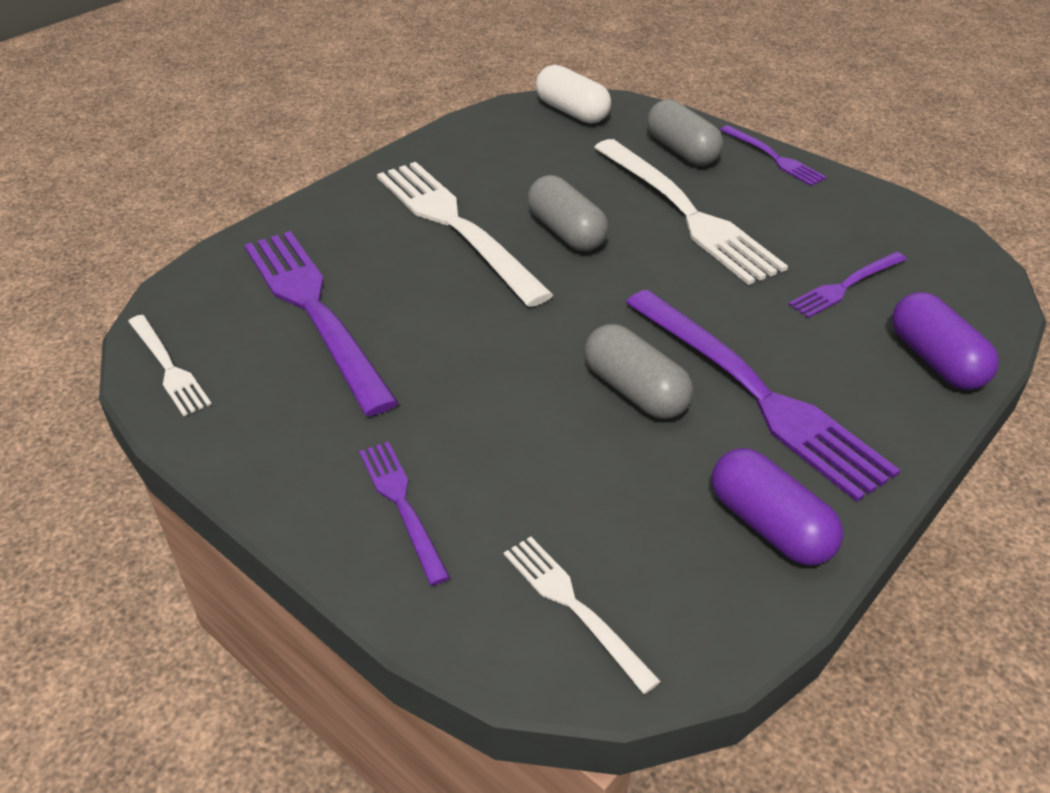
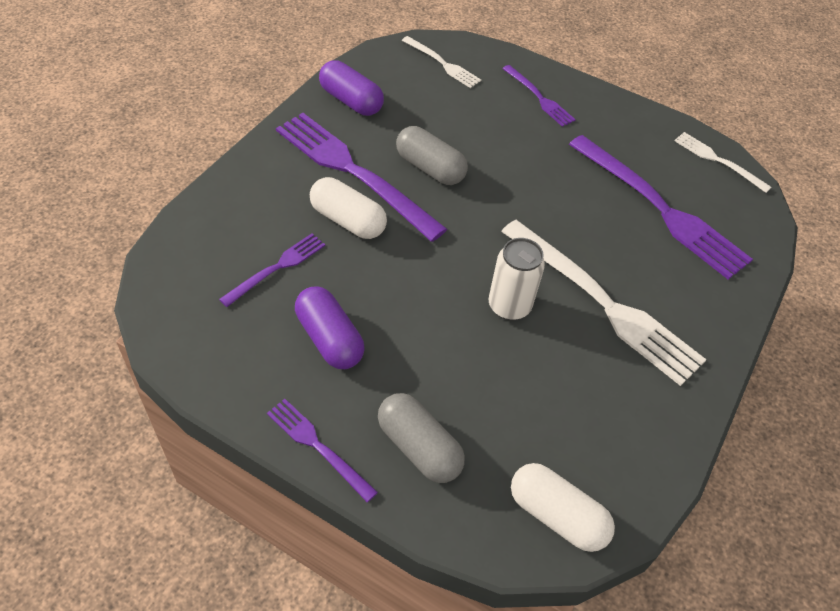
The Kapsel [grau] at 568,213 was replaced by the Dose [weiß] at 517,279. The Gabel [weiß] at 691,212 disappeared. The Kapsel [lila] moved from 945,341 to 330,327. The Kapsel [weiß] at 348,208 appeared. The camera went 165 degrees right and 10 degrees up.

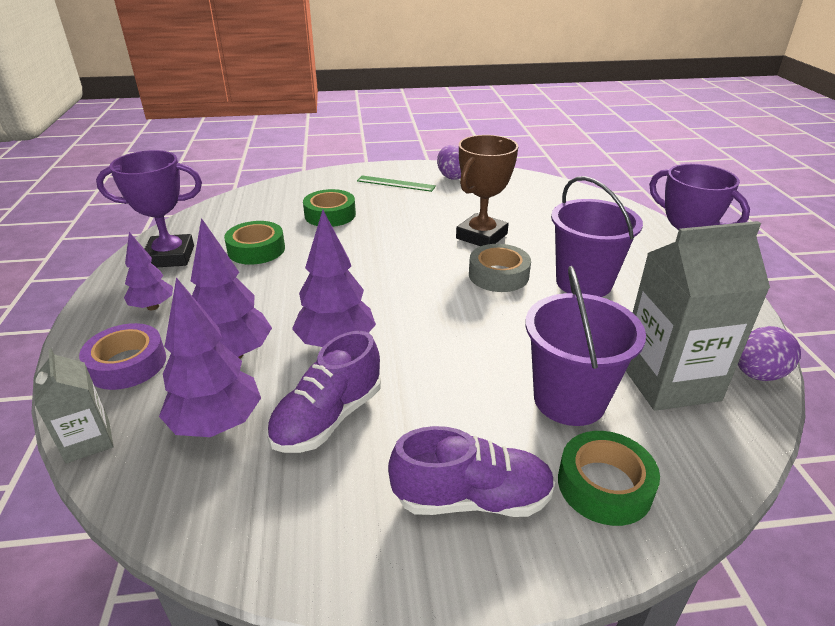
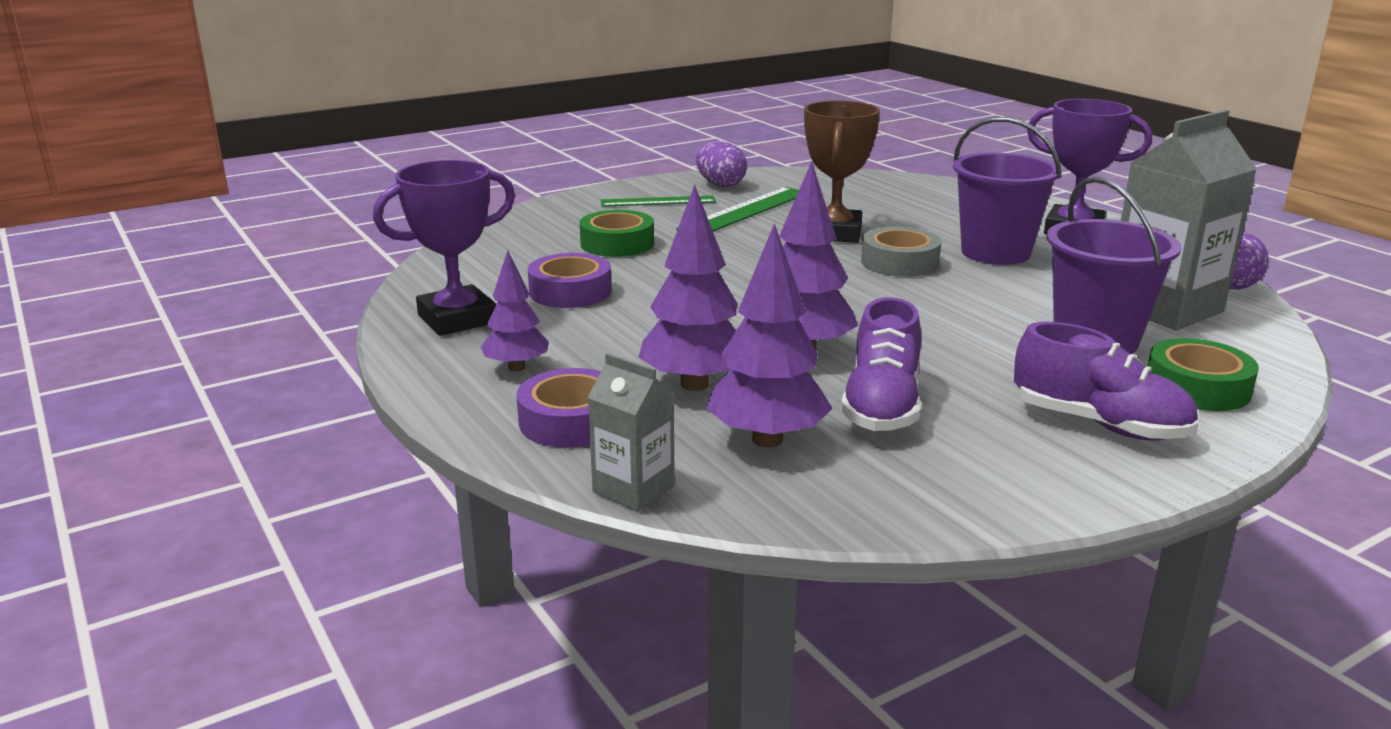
The Klebeband [grün] at 254,243 became the Klebeband [lila] at 570,280. The Schuh [lila] at 471,471 turned 60 degrees clockwise. The Lineal [grün] at 737,209 appeared. The camera went 25 degrees left and 10 degrees down.

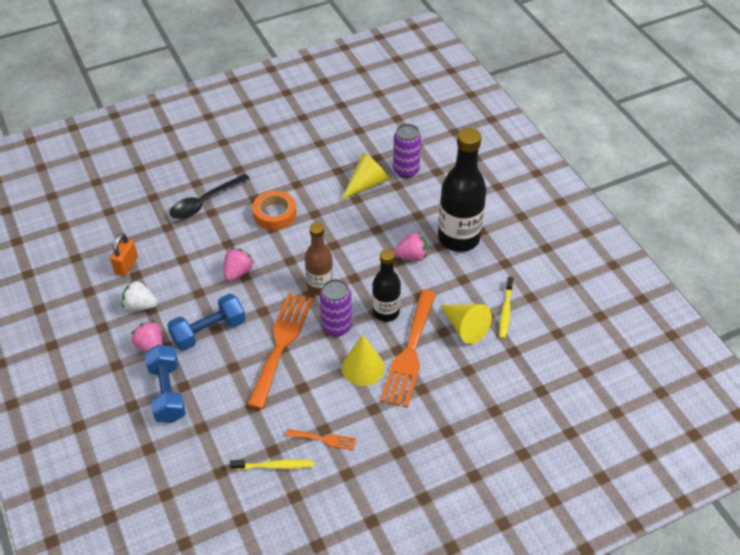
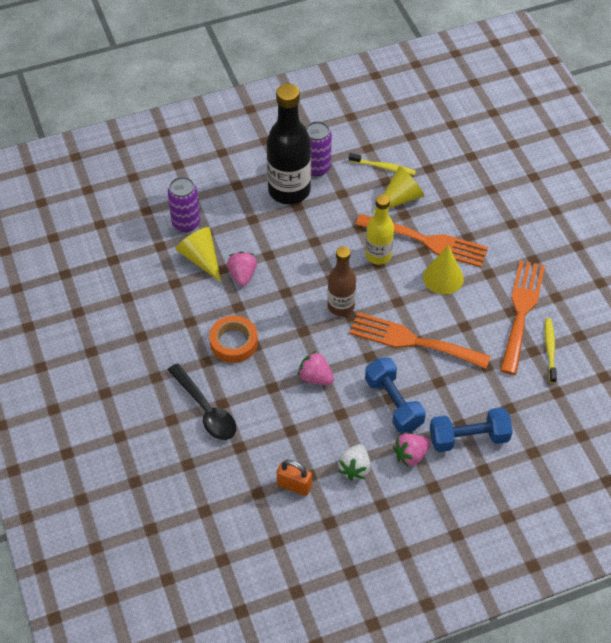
The Gabel [orange] at 320,439 changed to 2.16 times the size. The Dose [lila] moved from 336,308 to 319,148. The Flasche [schwarz] at 386,285 became the Flasche [gelb] at 379,229. The Erdbeere [rosa] moved from 410,246 to 242,269. The camera went 85 degrees left and 5 degrees up.

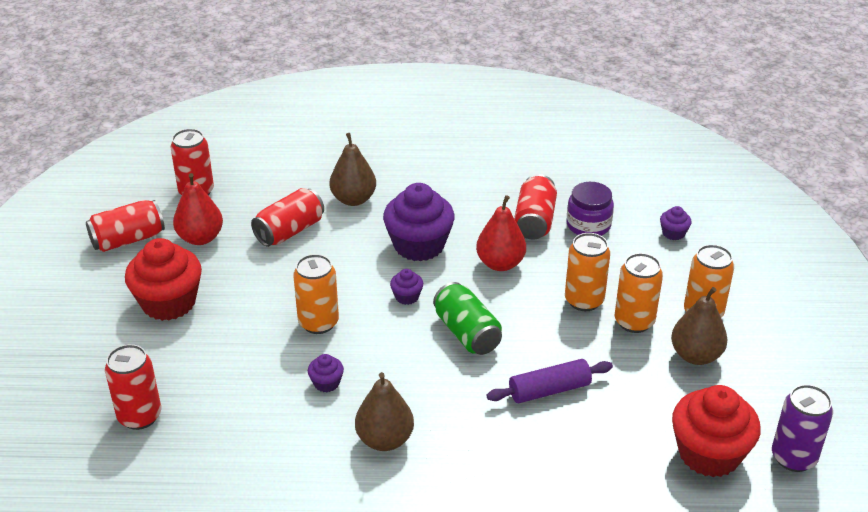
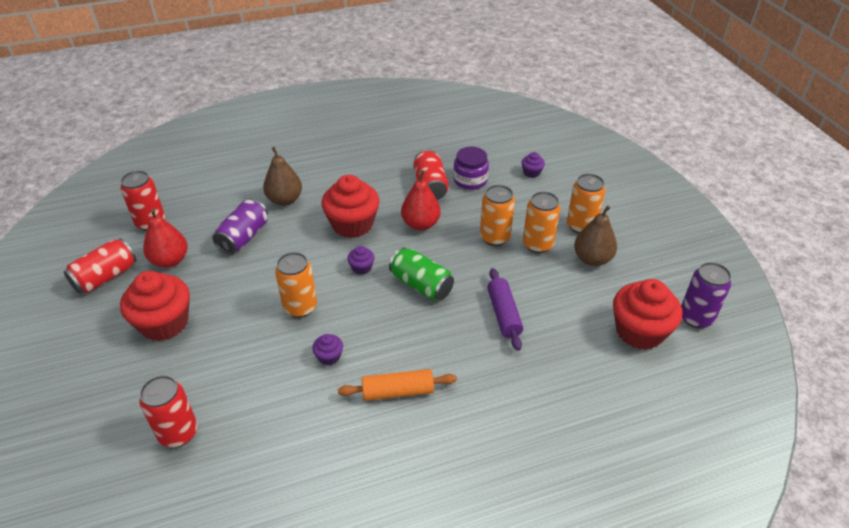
The Dose [rot] at 287,217 became the Dose [lila] at 240,227. The Birne [braun] at 384,411 was replaced by the Nudelholz [orange] at 397,385. The Muffin [lila] at 418,222 became the Muffin [rot] at 350,206. The Nudelholz [lila] at 550,381 turned 60 degrees counterclockwise. The camera went 20 degrees left and 5 degrees up.

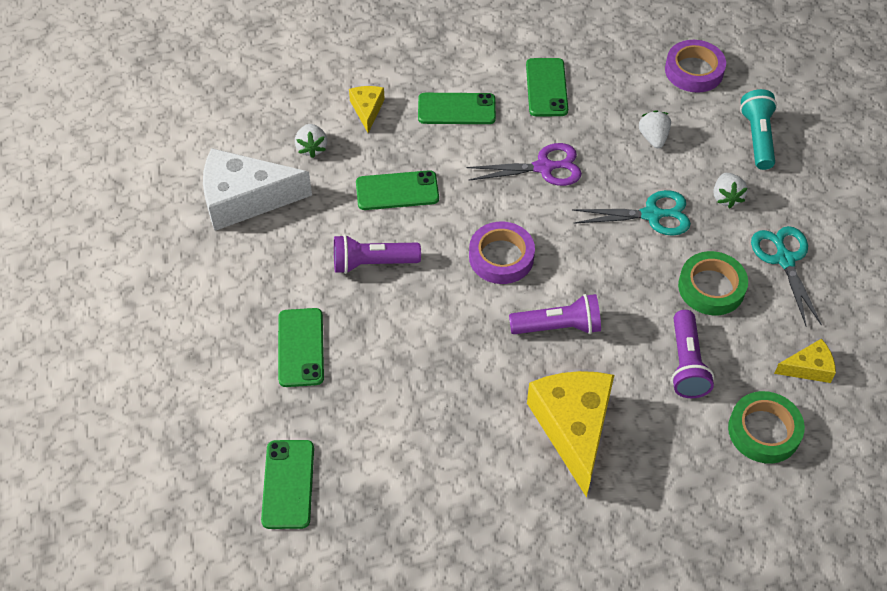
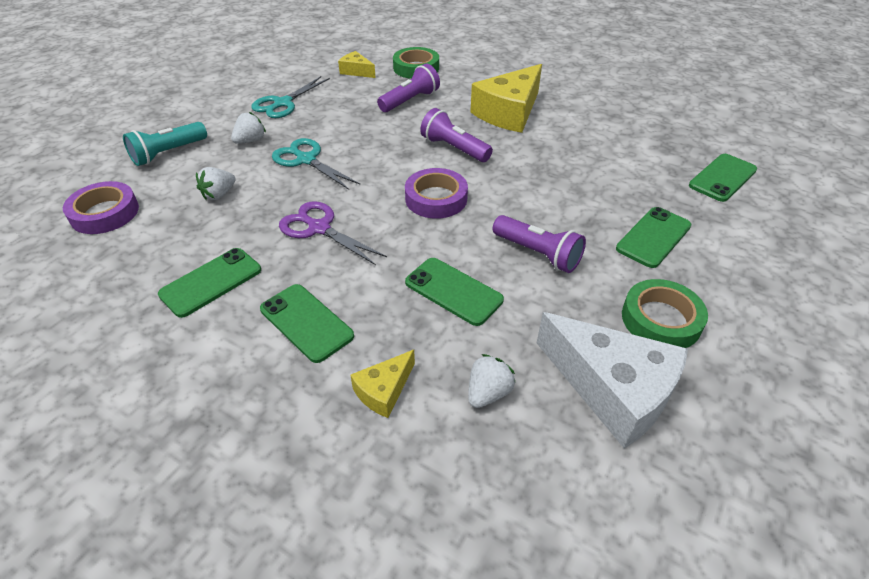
The Klebeband [grün] moved from 713,283 to 665,313. The camera went 135 degrees left and 10 degrees down.

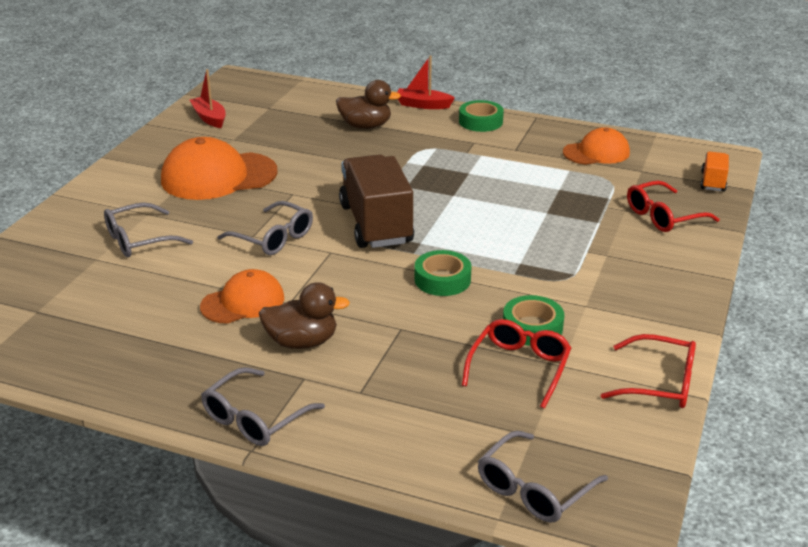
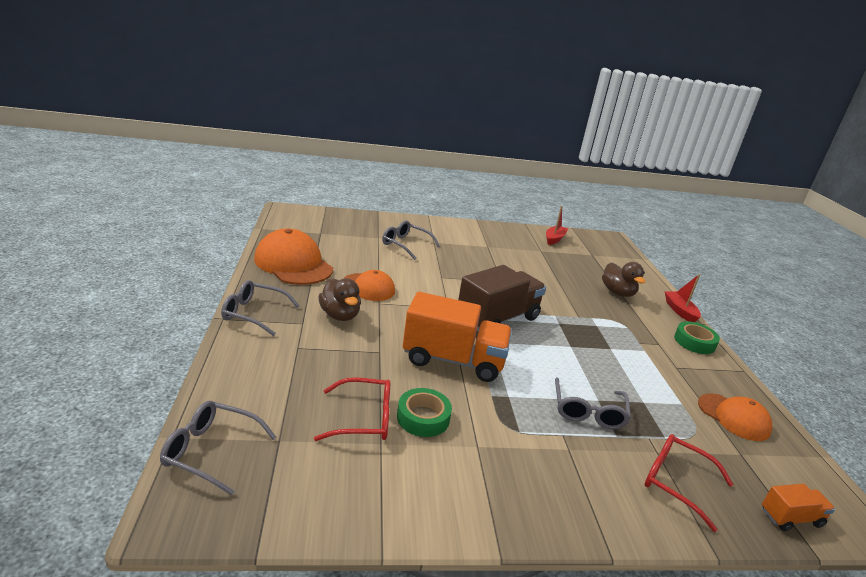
The Kappe [orange] moved from 219,168 to 293,257. The Brille [grau] moved from 265,228 to 593,403. The Klebeband [grün] at 443,273 was replaced by the Lastwagen [orange] at 457,337. The Brille [rot] at 648,371 disappeared. The camera went 60 degrees right and 5 degrees down.

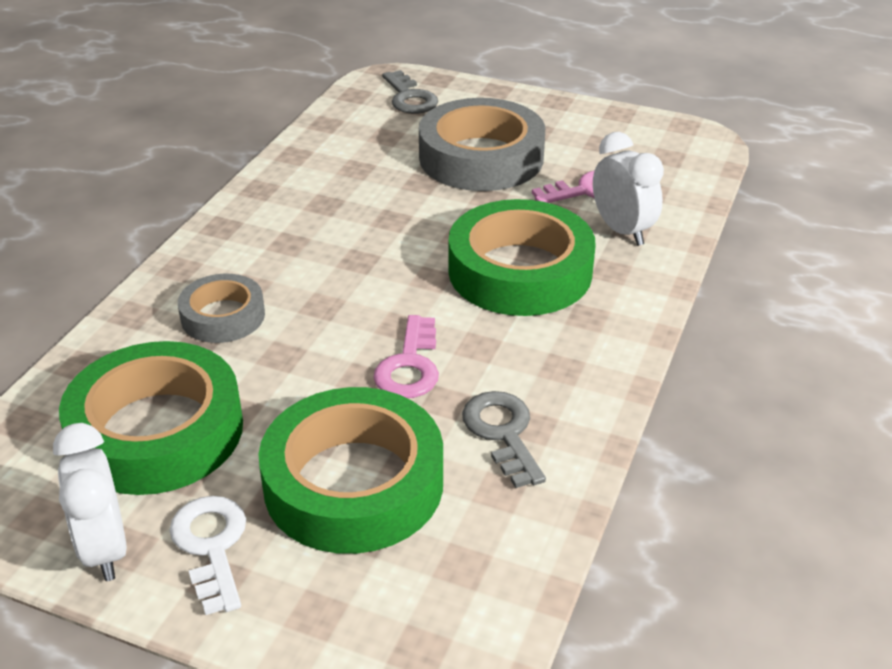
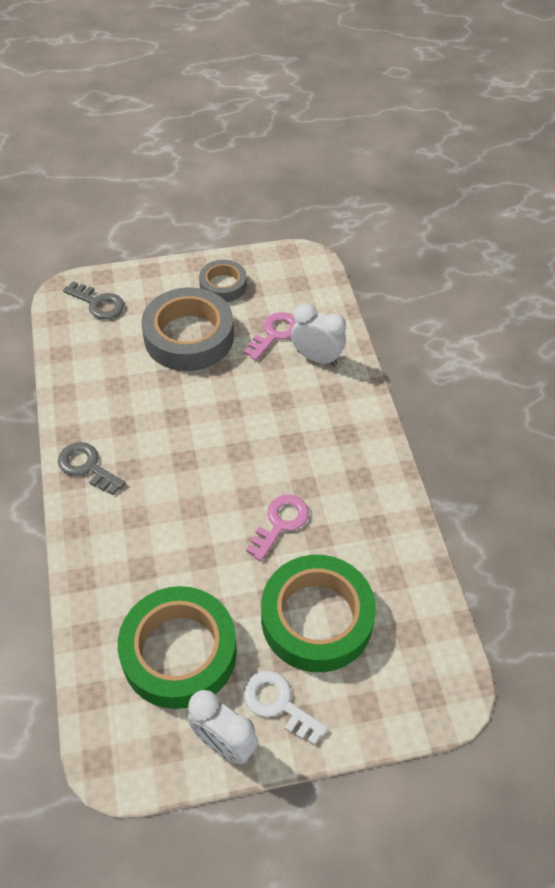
The Klebeband [grau] moved from 221,308 to 223,281. The Schlüssel [rosa] at 406,356 turned 120 degrees counterclockwise. The Klebeband [grün] at 522,257 disappeared. The Schlüssel [grau] moved from 504,439 to 92,468. The camera went 35 degrees left and 15 degrees up.

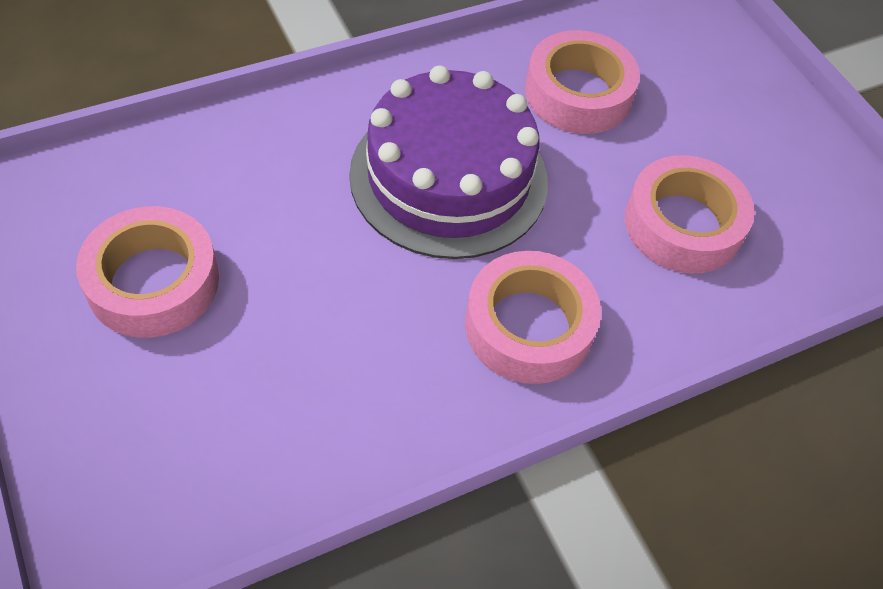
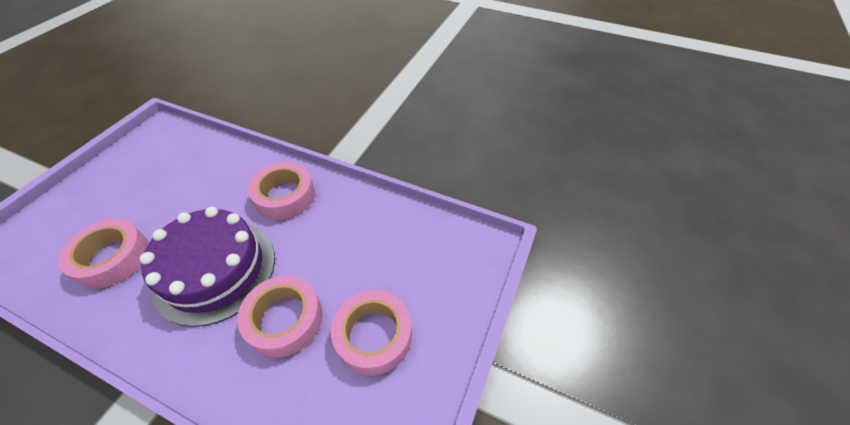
The Klebeband [rosa] moved from 689,214 to 280,316. The camera went 125 degrees left and 5 degrees down.

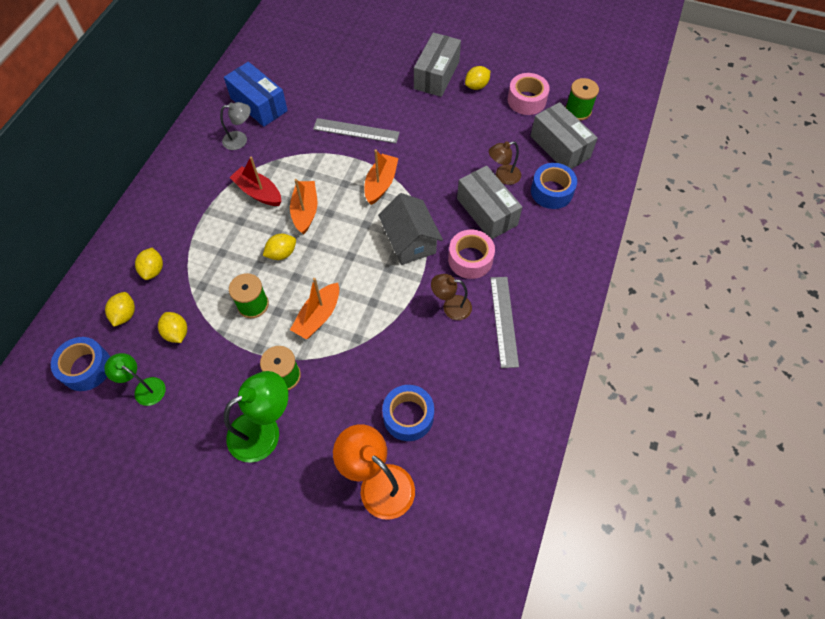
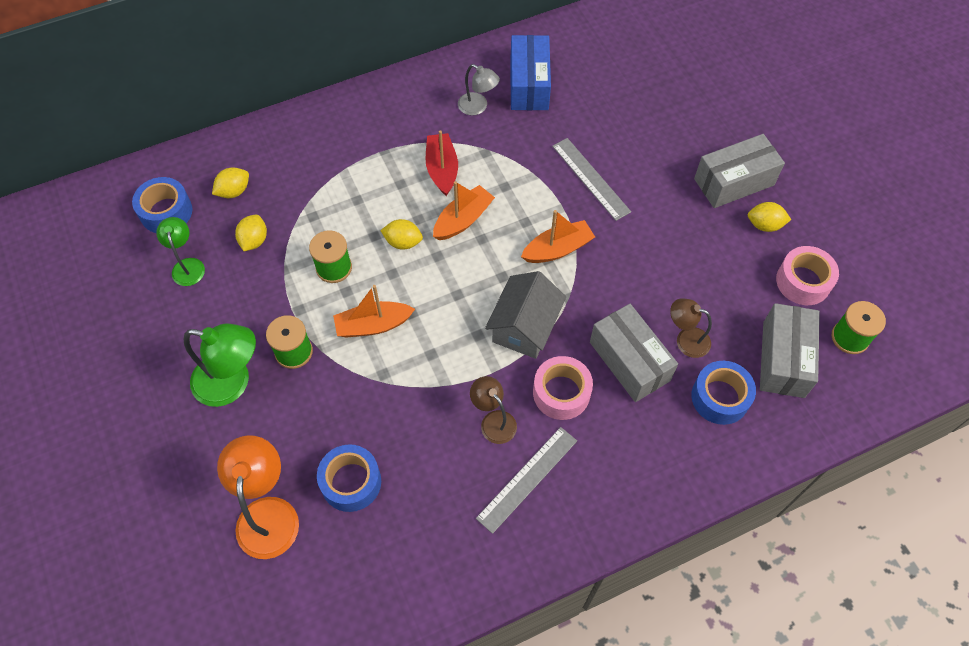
The Zitrone [gelb] at 149,263 disappeared. The Schachtel [grau] at 489,202 turned 45 degrees counterclockwise. The camera went 45 degrees right and 0 degrees up.

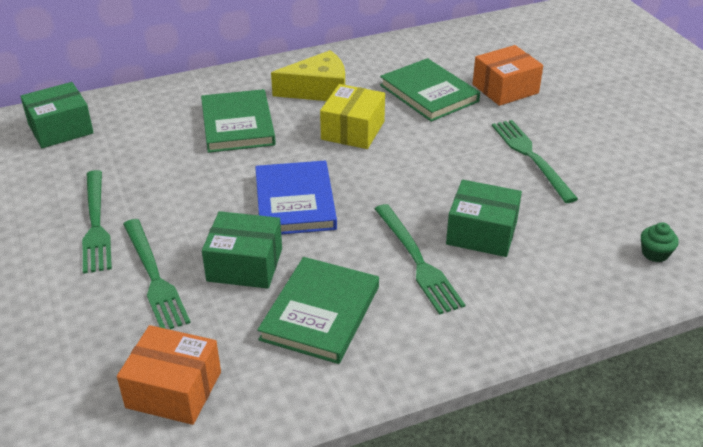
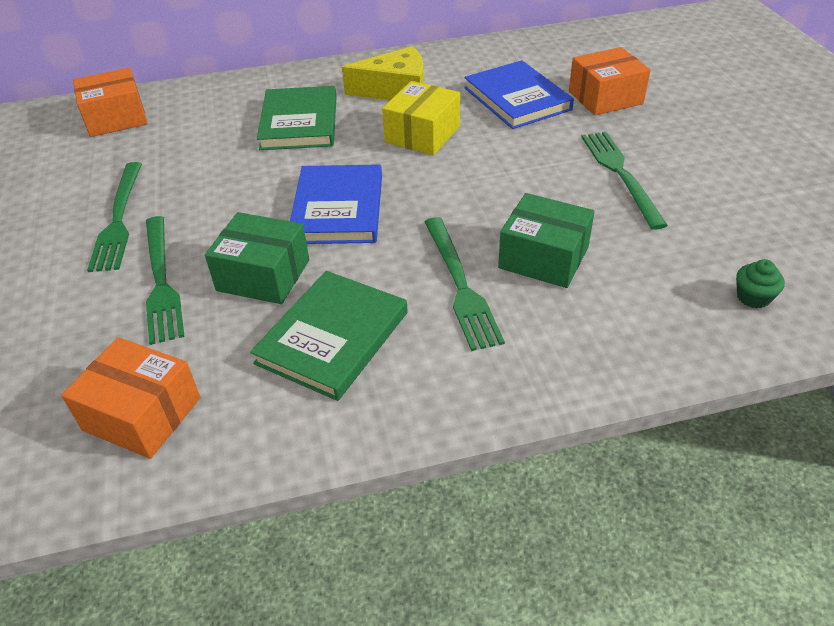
The Schachtel [grün] at 57,115 became the Schachtel [orange] at 110,102. The Buch [grün] at 430,90 became the Buch [blau] at 519,94. The camera went 10 degrees right and 5 degrees up.

